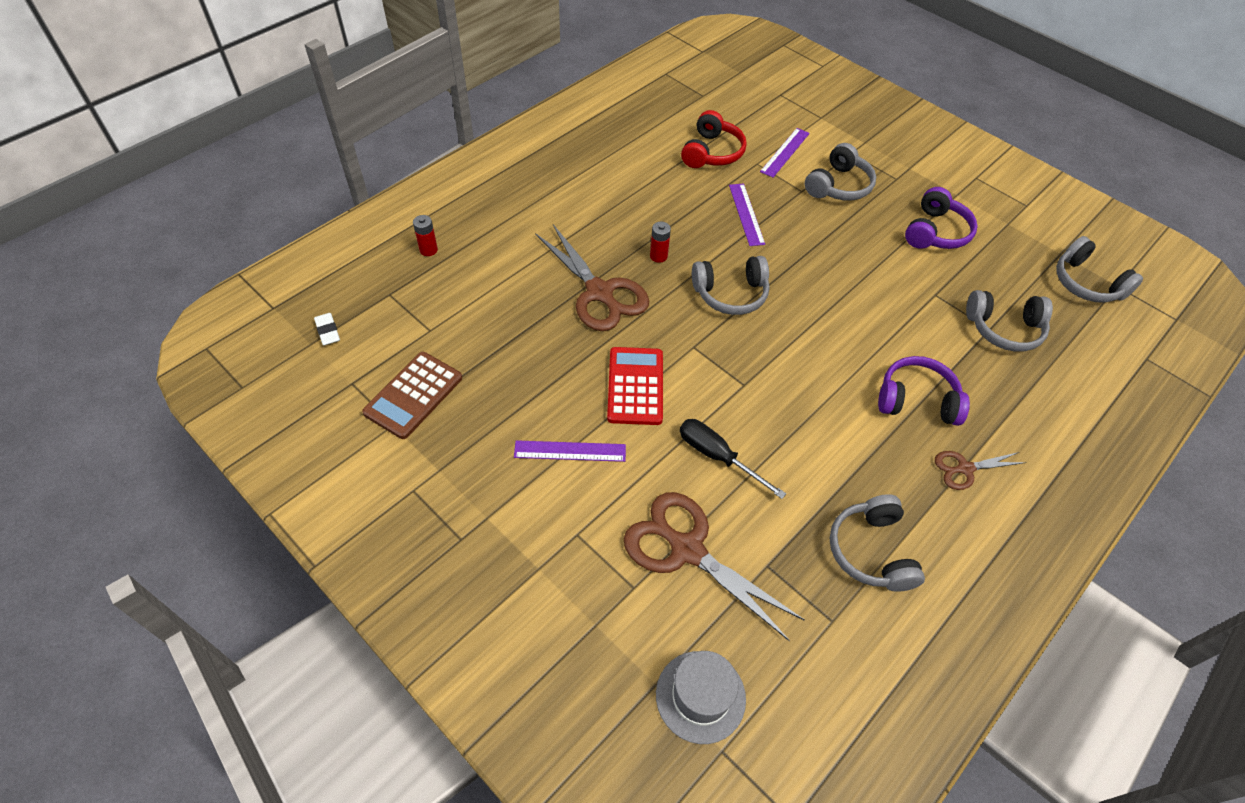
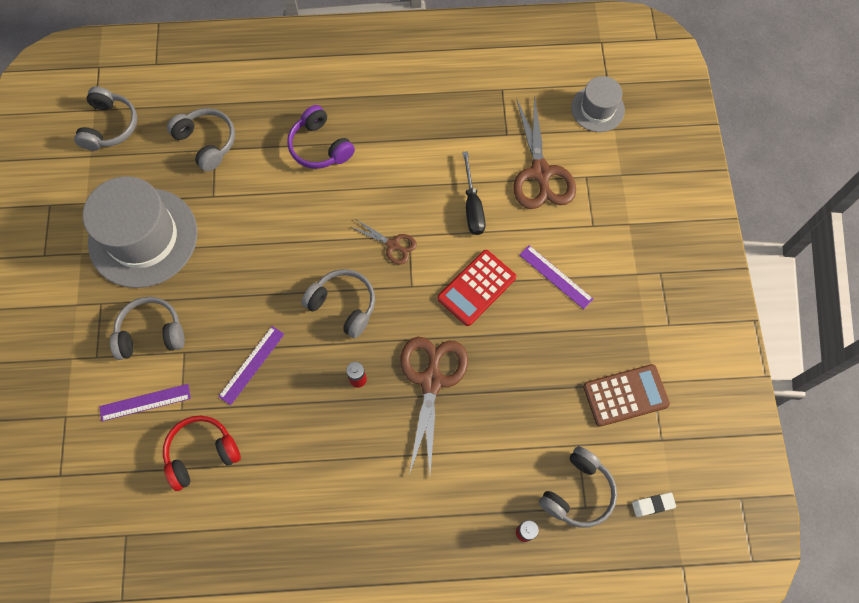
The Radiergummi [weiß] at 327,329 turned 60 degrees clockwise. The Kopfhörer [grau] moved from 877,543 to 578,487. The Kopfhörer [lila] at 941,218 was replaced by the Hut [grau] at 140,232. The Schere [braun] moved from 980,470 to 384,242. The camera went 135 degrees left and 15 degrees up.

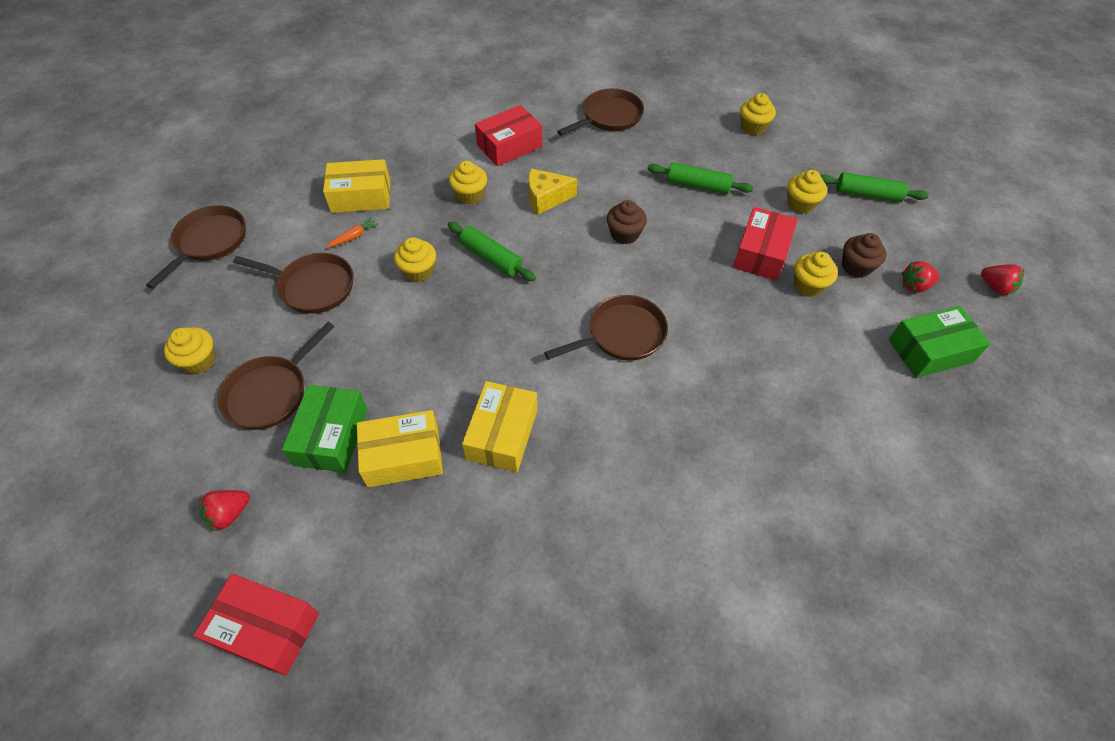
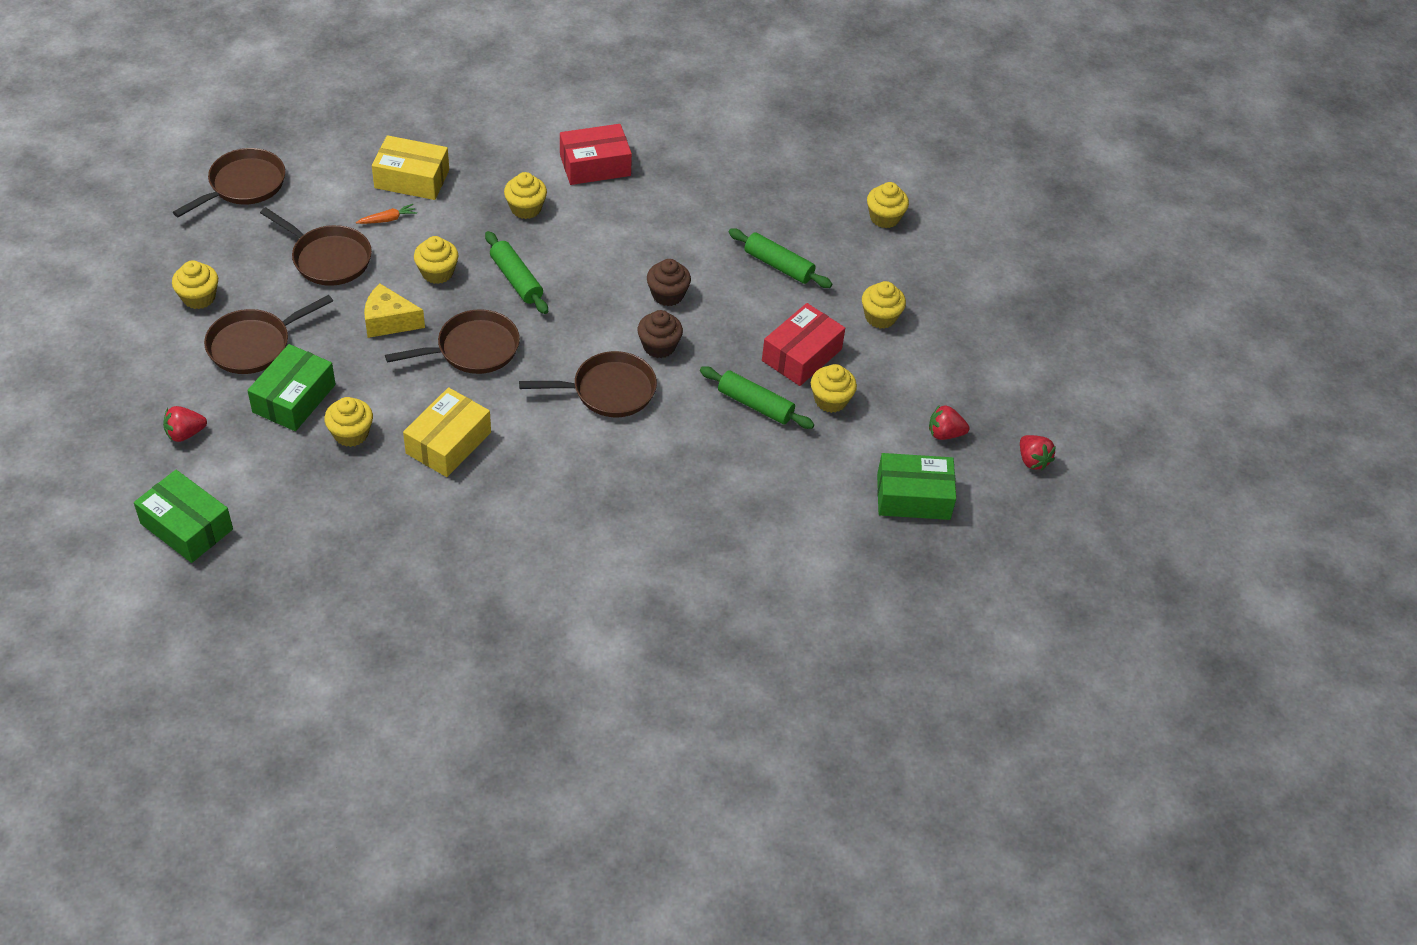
The Schachtel [rot] at 256,625 became the Schachtel [grün] at 183,516. The Schachtel [gelb] at 400,448 was replaced by the Muffin [gelb] at 348,422. The Käse [gelb] moved from 552,191 to 394,311. The Pfanne [braun] moved from 600,112 to 452,341. The Nudelholz [grün] moved from 874,187 to 757,397. The Muffin [braun] moved from 864,255 to 660,334. The camera went 15 degrees right and 5 degrees down.

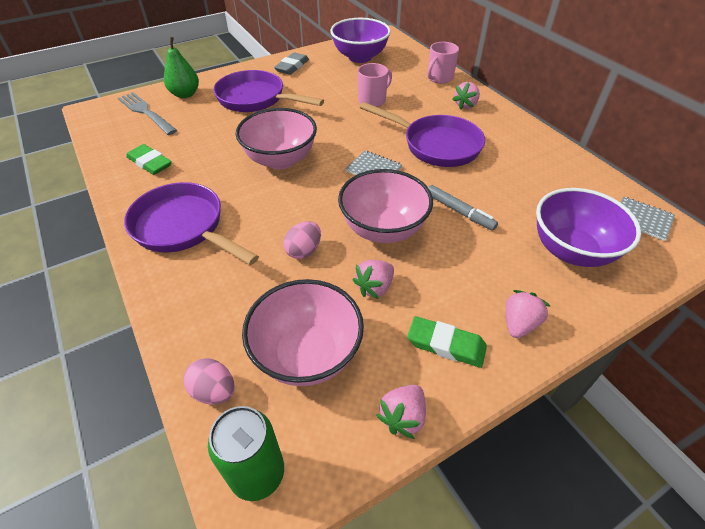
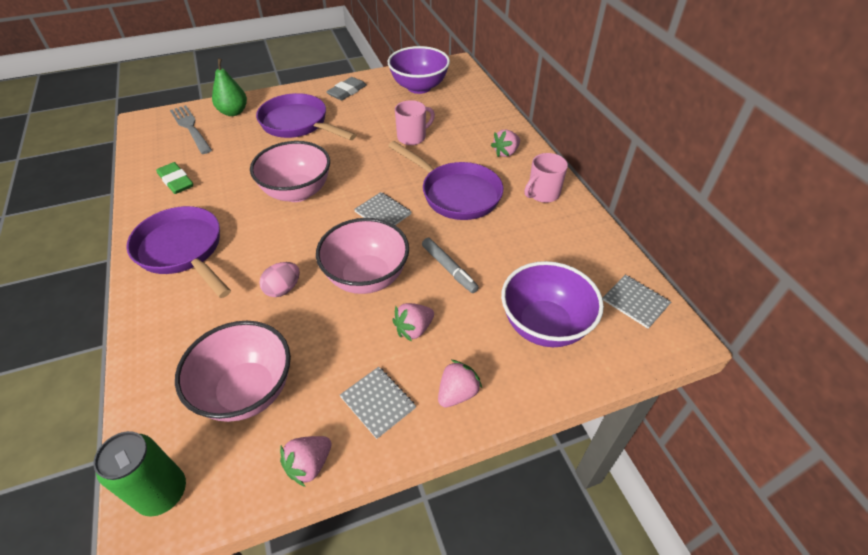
The Ei [rosa] at 209,381 disappeared. The Erdbeere [rosa] moved from 373,279 to 413,322. The Radiergummi [grün] at 447,342 was replaced by the Notizbuch [grau] at 378,403. The Tasse [rosa] moved from 443,63 to 546,178. The camera went 10 degrees right and 0 degrees up.

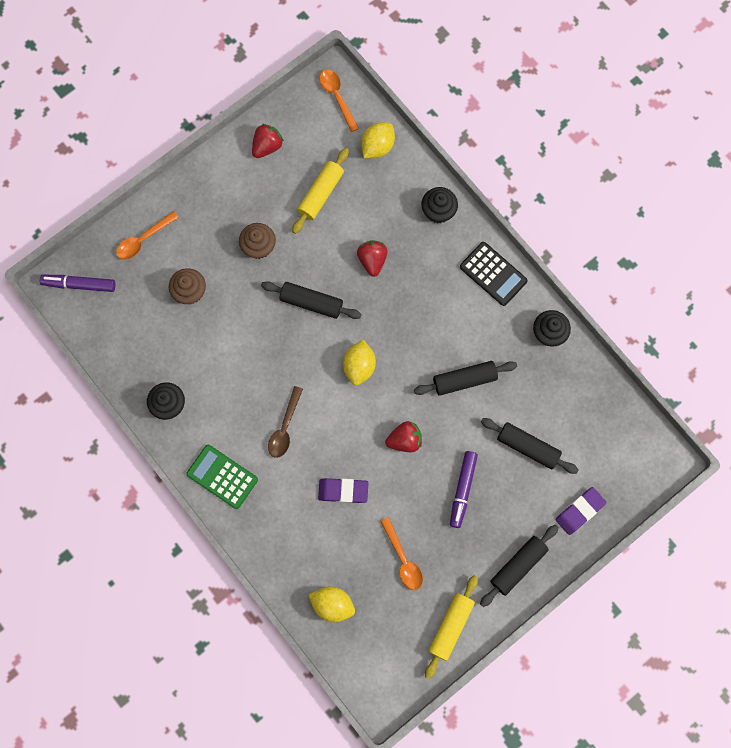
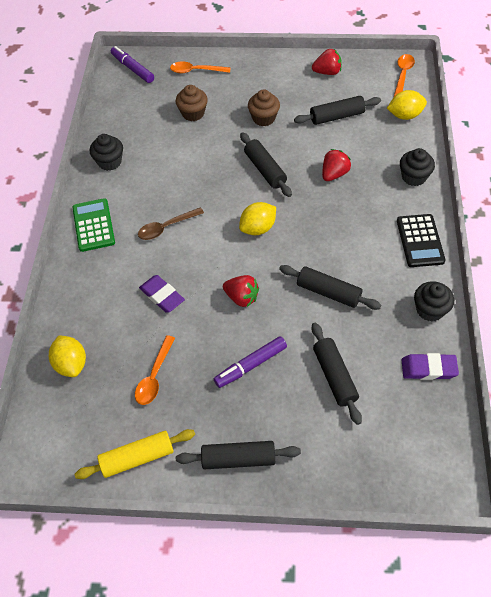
The Nudelholz [gelb] at 320,191 became the Nudelholz [schwarz] at 337,110. The Radiergummi [lila] moved from 581,511 to 430,366. The camera went 45 degrees right and 20 degrees down.

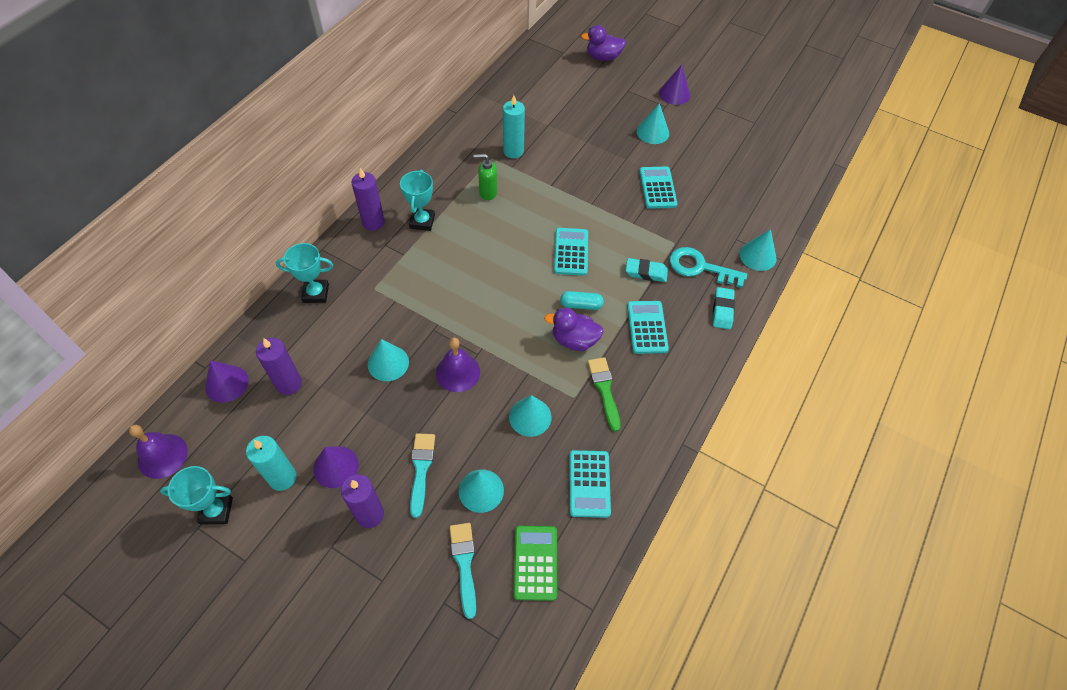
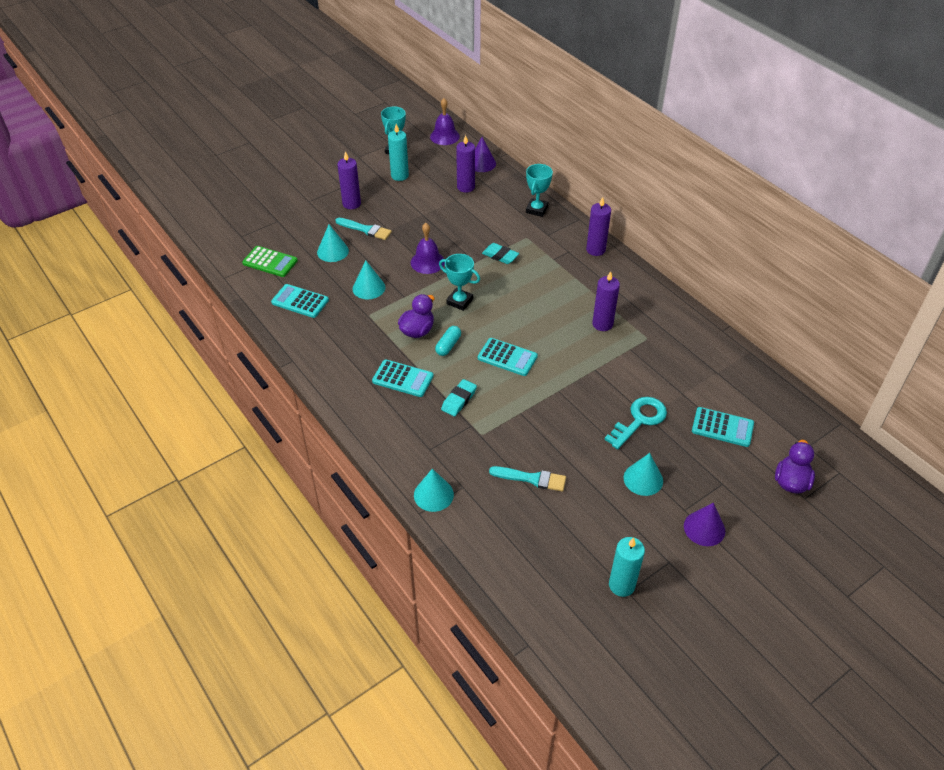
The Kegel [lila] at 336,467 disappeared. The Kegel [türkis] at 388,360 disappeared. The Pokal [türkis] moved from 417,200 to 459,282. The Pinsel [türkis] moved from 463,571 to 527,479. The Seifenspender [grün] at 485,177 was replaced by the Kerze [lila] at 606,301. The Kerze [türkis] moved from 514,126 to 627,567. The Pinsel [grün] at 604,394 disappeared. The Taschenrechner [türkis] moved from 658,188 to 723,427. The Schlüssel [türkis] moved from 708,267 to 635,423. The Radiergummi [türkis] moved from 724,308 to 500,253. The camera went 115 degrees right and 10 degrees down.

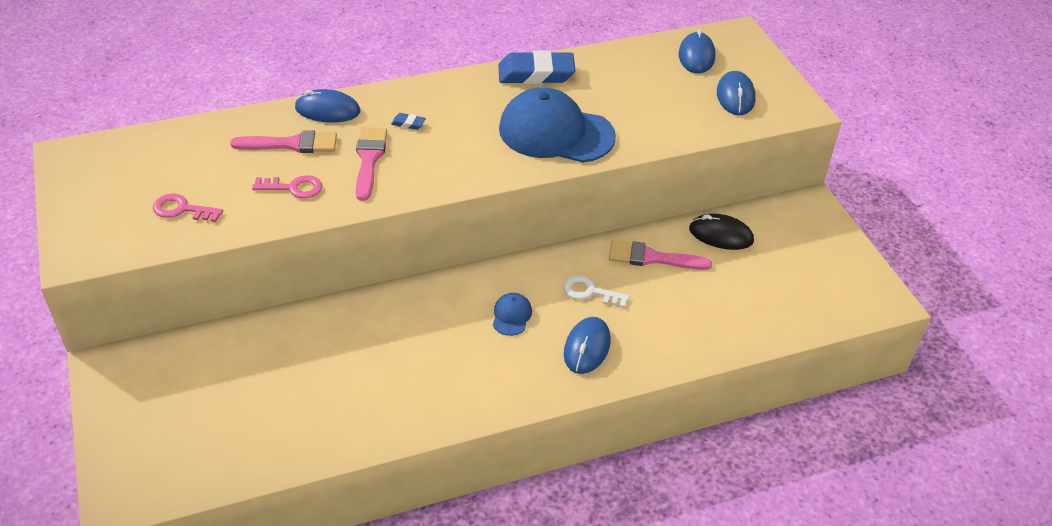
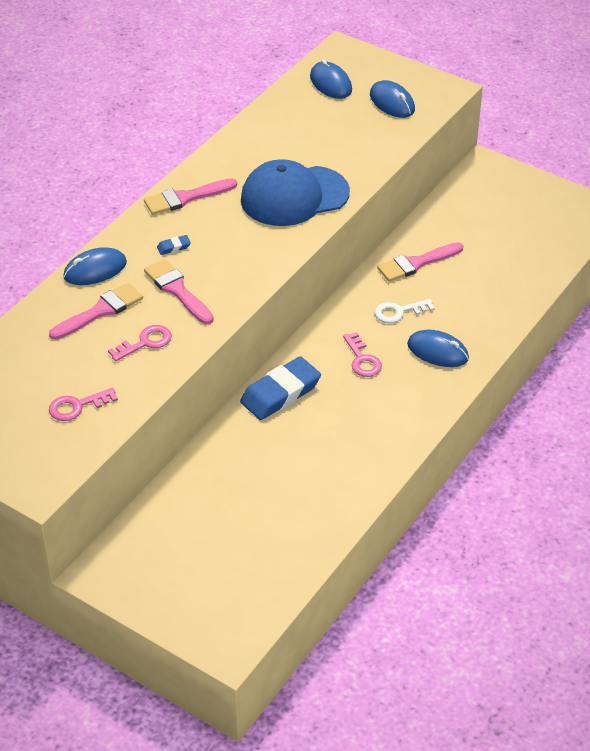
The Kappe [blau] at 512,314 was replaced by the Schlüssel [rosa] at 362,354. The Radiergummi [blau] moved from 537,67 to 280,388. The Computermaus [blau] at 587,345 turned 45 degrees counterclockwise. The Computermaus [schwarz] at 721,232 disappeared. The Pinsel [rosa] at 190,196 appeared. The camera went 35 degrees left and 0 degrees up.

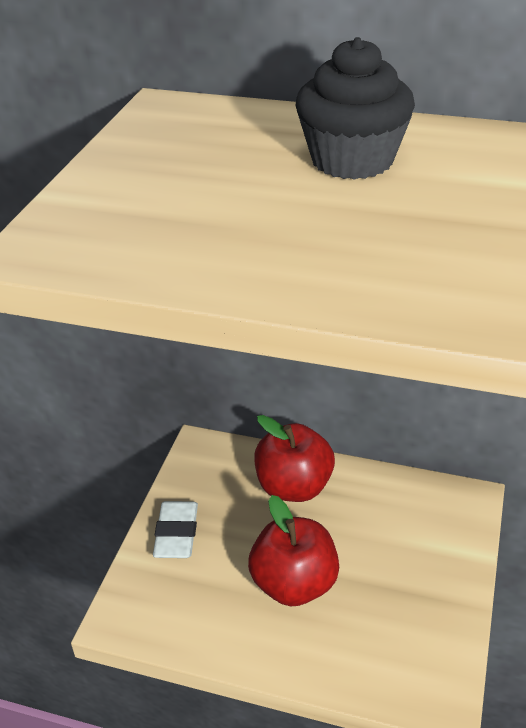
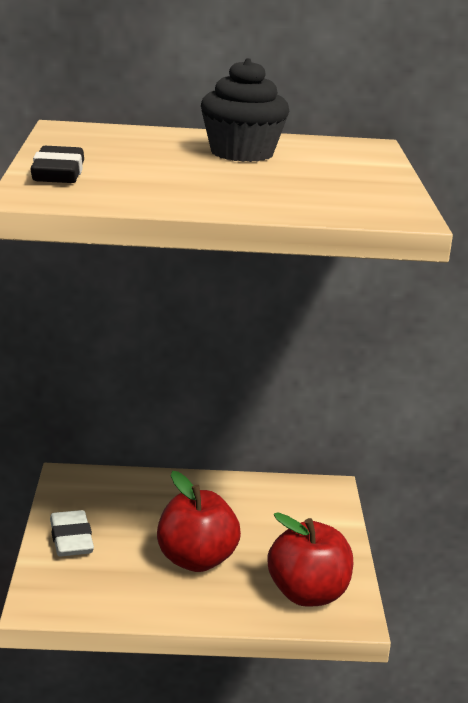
The Apfel [rot] moved from 294,458 to 310,559. The Radiergummi [schwarz] at 57,164 appeared. The camera went 20 degrees left and 15 degrees down.

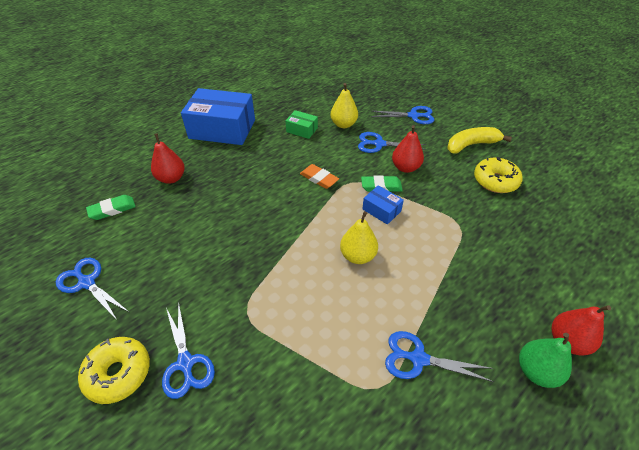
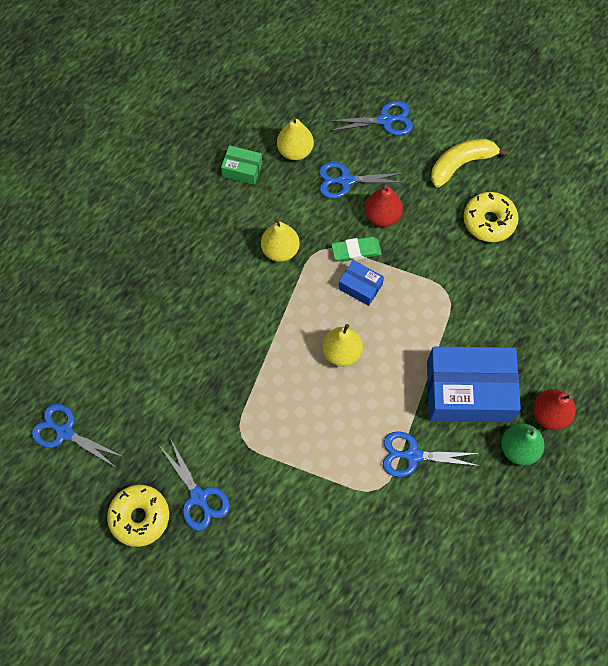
The Radiergummi [grün] at 111,207 disappeared. The Birne [rot] at 168,158 disappeared. The Schachtel [blau] moved from 218,116 to 474,384. The Radiergummi [orange] at 319,176 was replaced by the Birne [gelb] at 280,240. The camera went 10 degrees left and 20 degrees up.

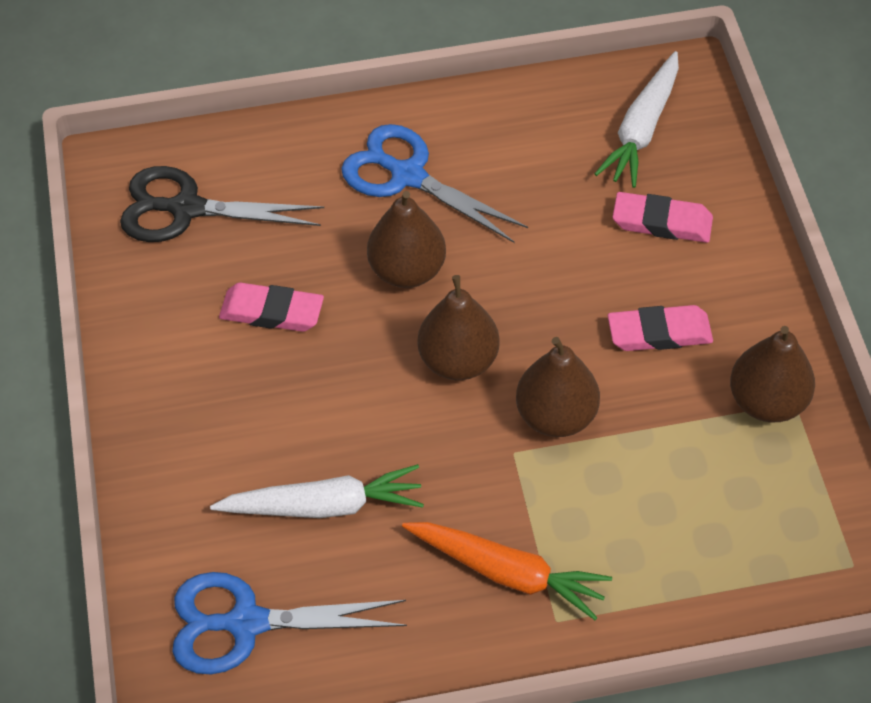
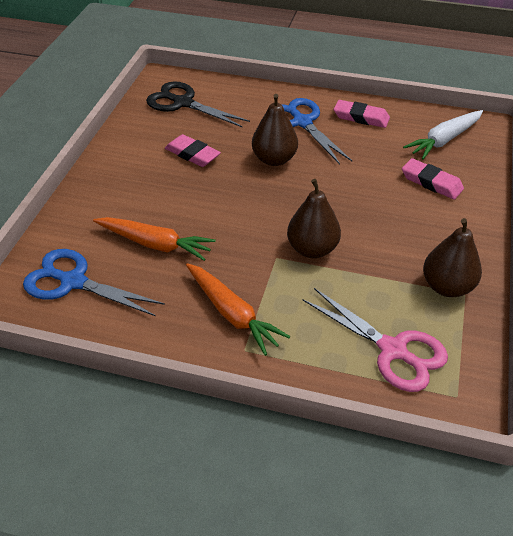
The Karotte [weiß] at 317,491 became the Karotte [orange] at 154,239. The Birne [braun] at 459,327 disappeared. The Radiergummi [rosa] moved from 660,328 to 362,114. The Schere [rosa] at 375,340 appeared. The camera went 25 degrees right and 10 degrees down.

